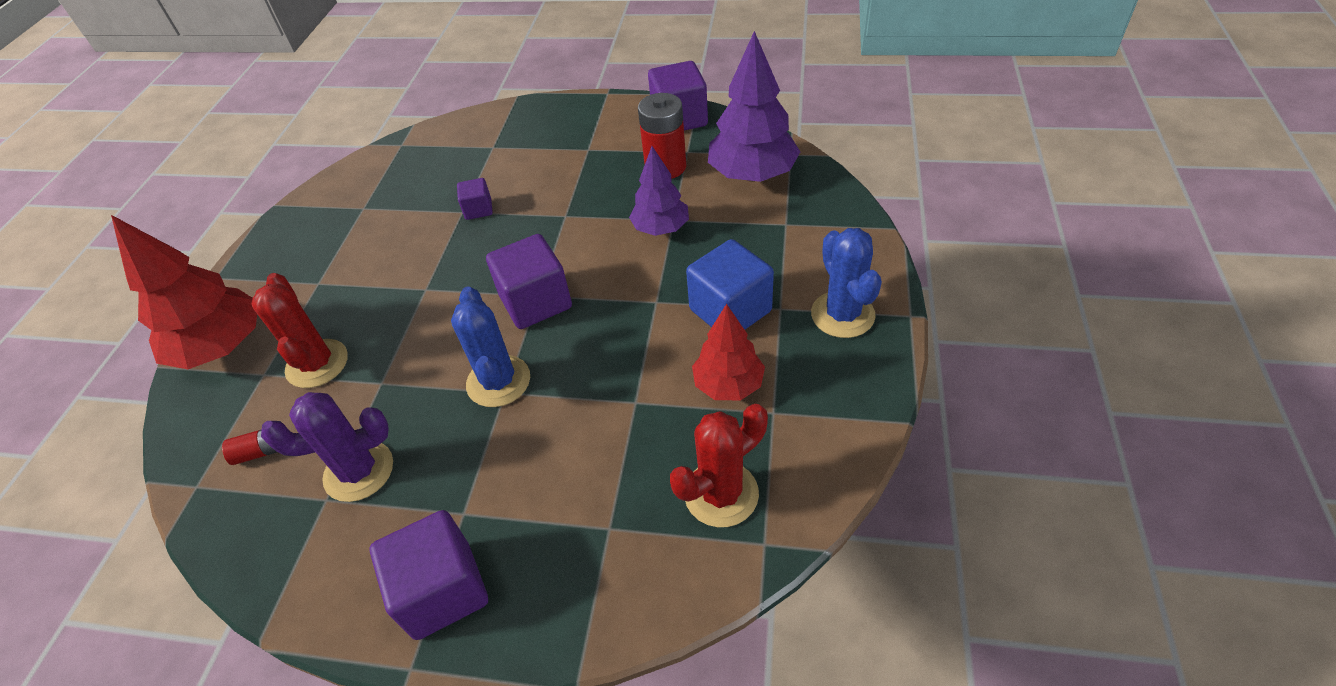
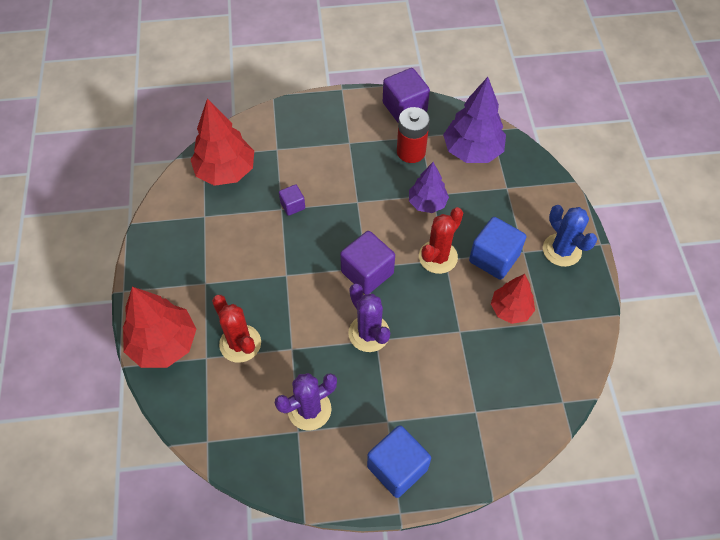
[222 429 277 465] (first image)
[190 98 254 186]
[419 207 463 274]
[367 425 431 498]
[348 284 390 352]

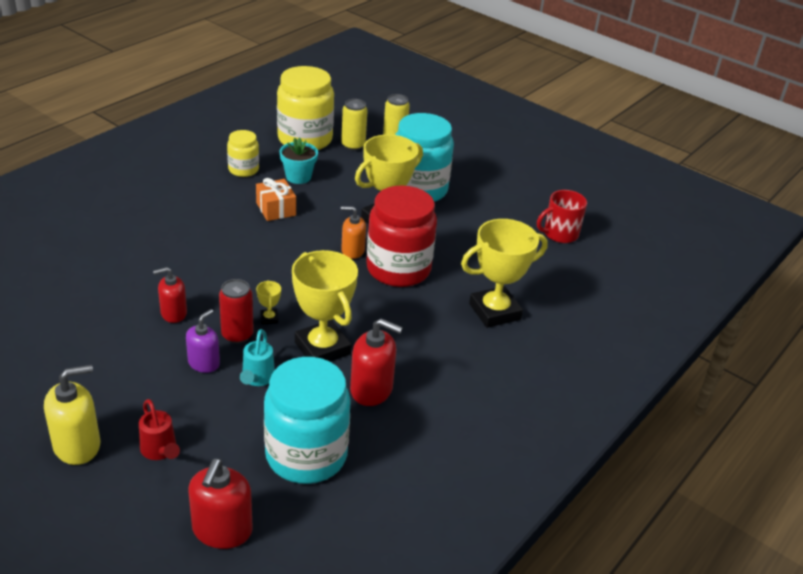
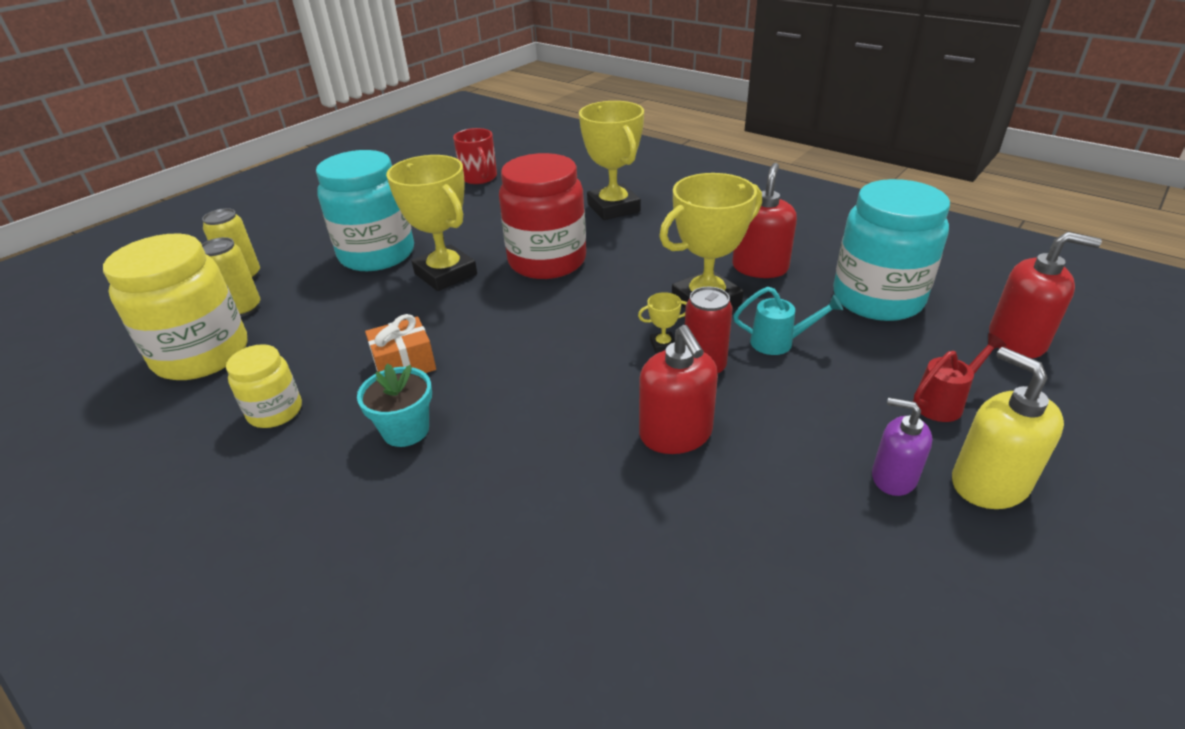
[341 206 366 259] (first image)
[872 398 933 496]
[357 363 432 447]
[639 325 718 454]

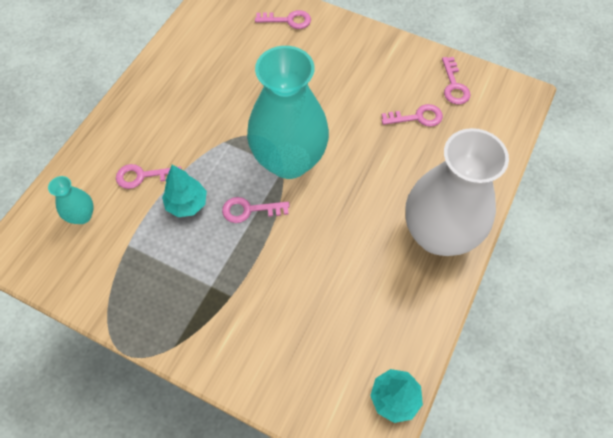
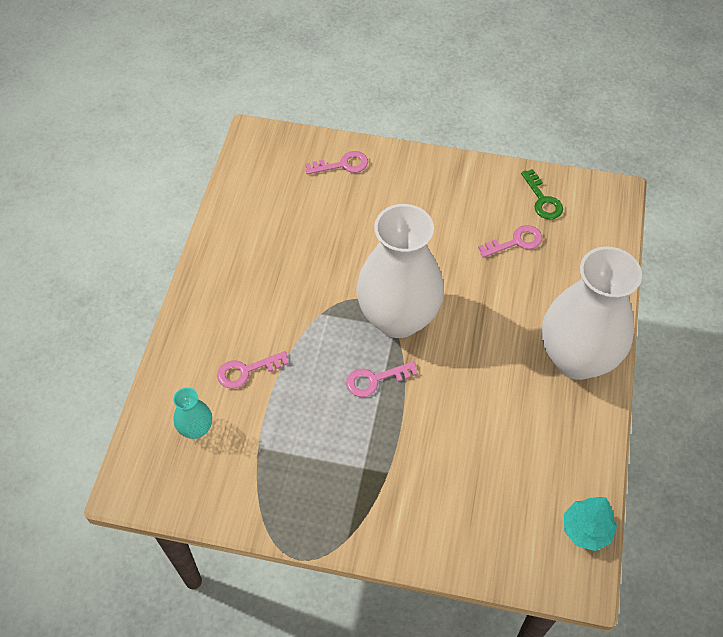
[162 165 207 217] (first image)
[356 204 444 338]
[521 169 563 219]

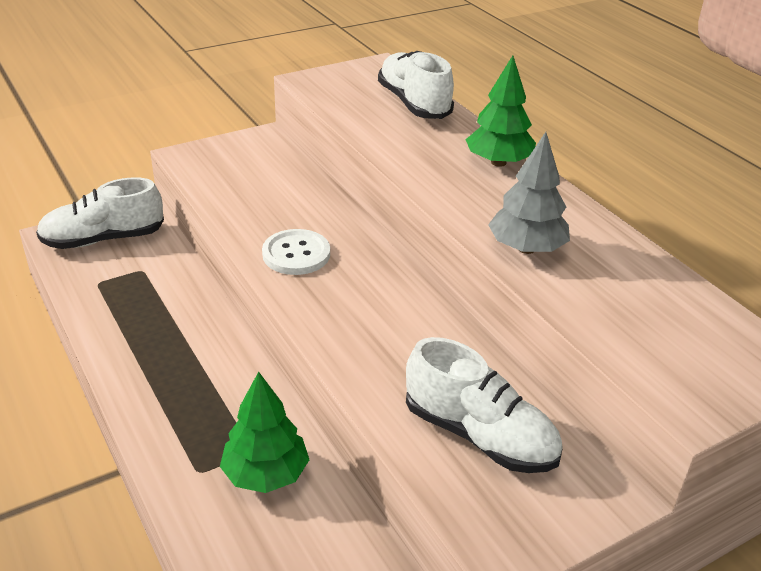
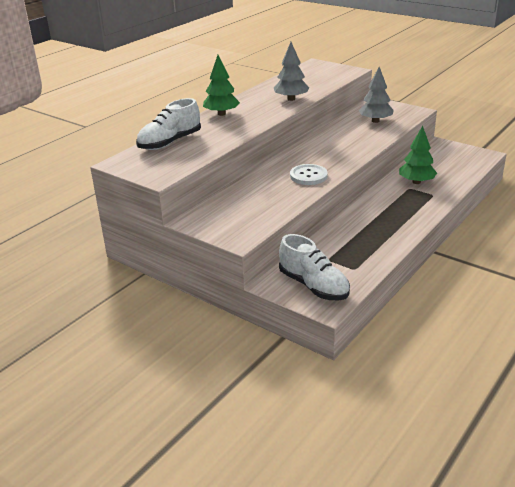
[358 67 394 123]

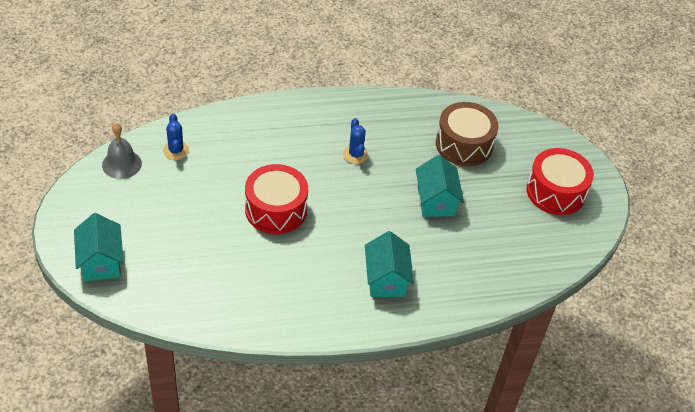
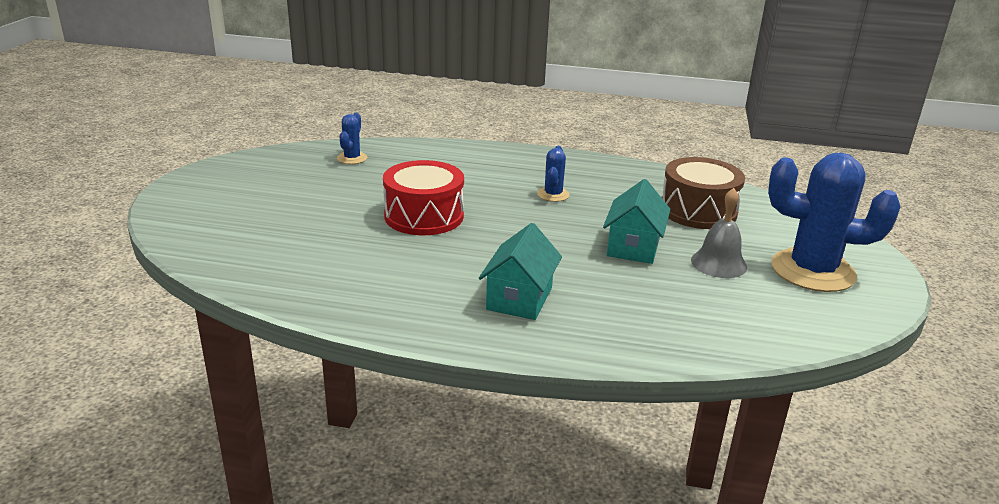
[74 213 124 281] (first image)
[691 188 747 278]
[768 153 900 292]

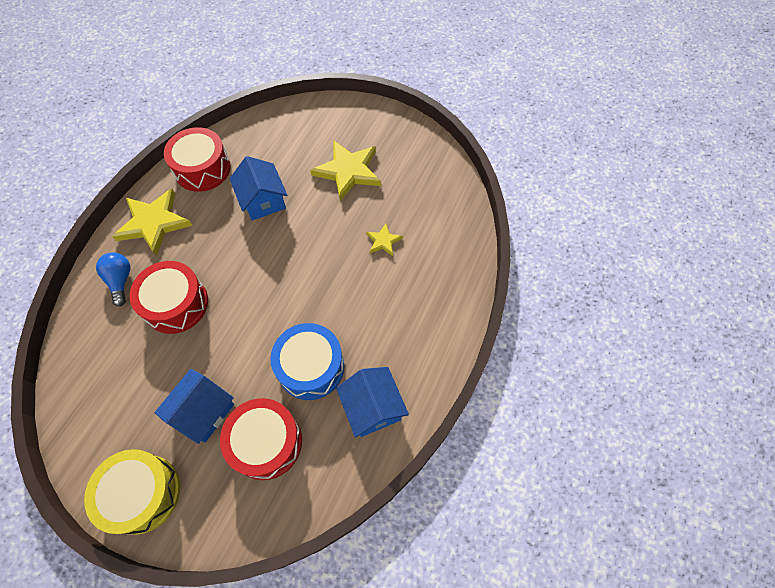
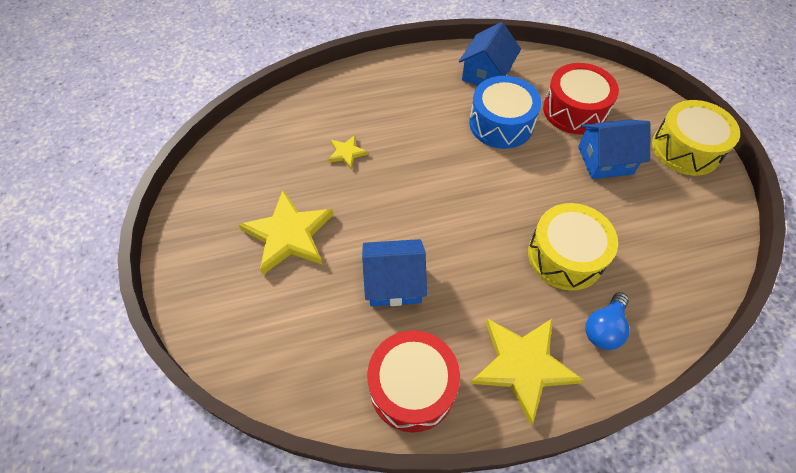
[528 203 618 290]
[362 239 427 306]

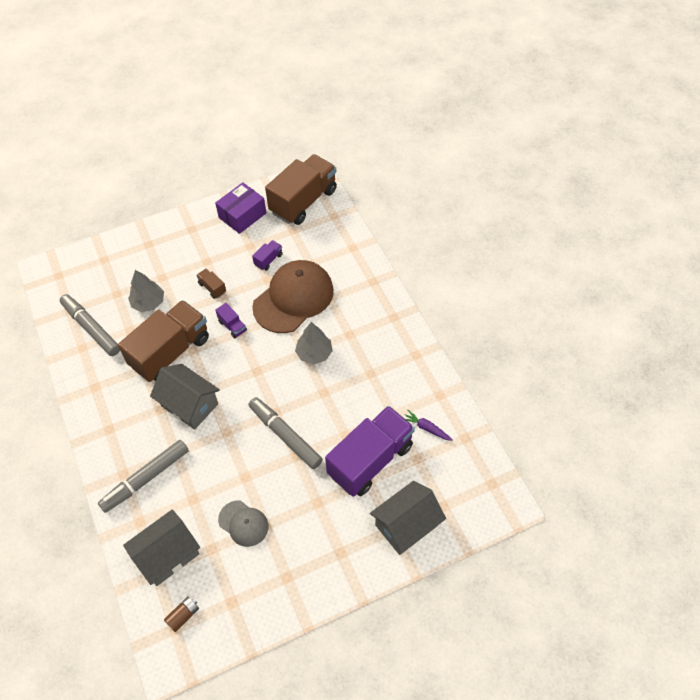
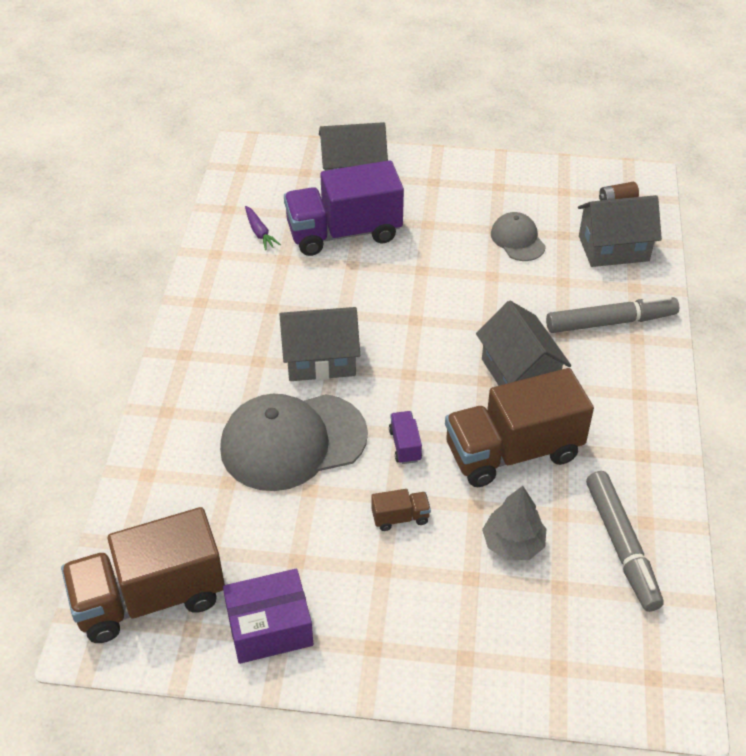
[249 397 323 469] (first image)
[252 240 283 271] (first image)
[279 307 360 381]
[220 394 368 491]
[371 489 431 531]

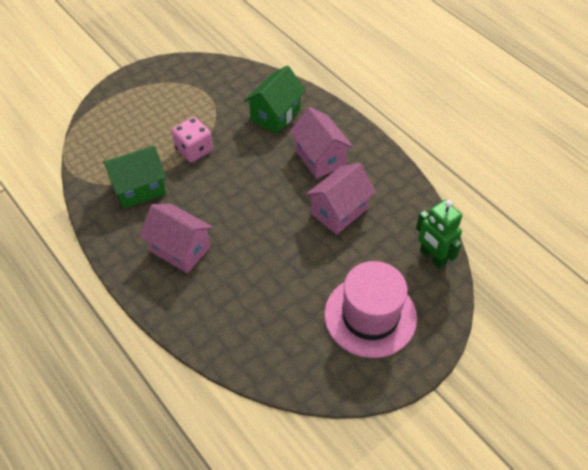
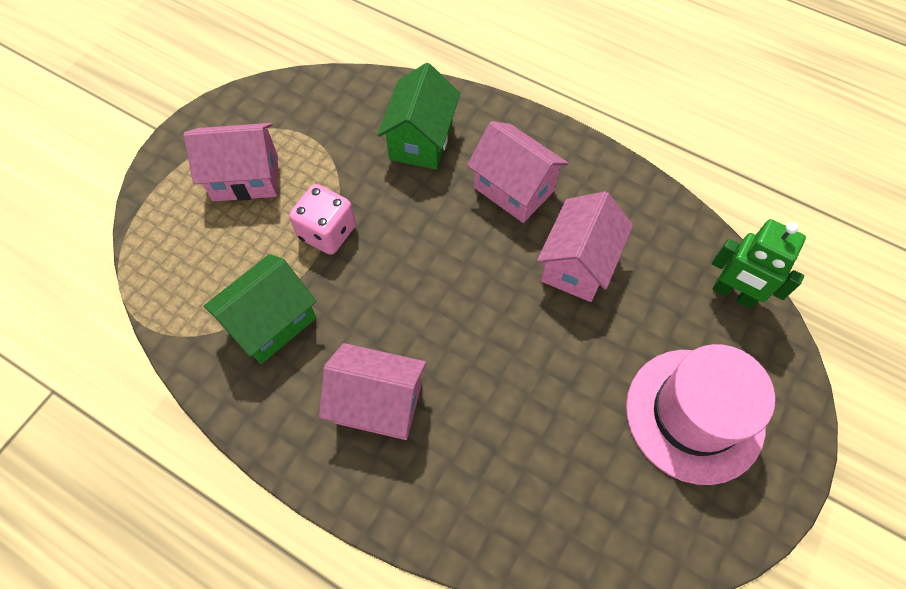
[183 123 278 202]

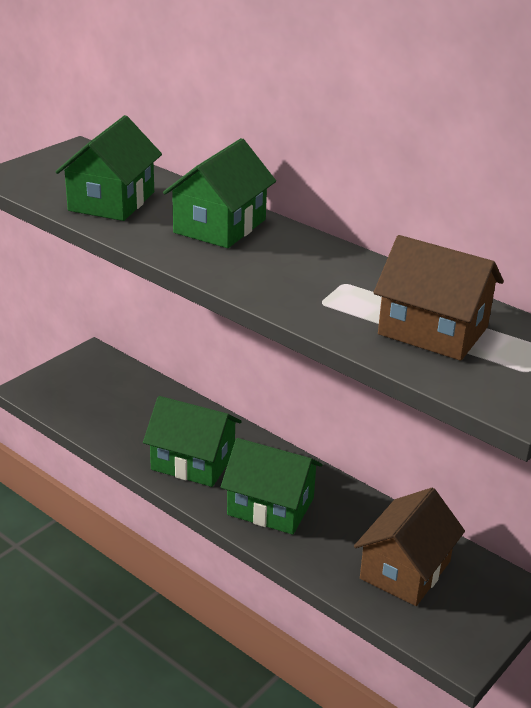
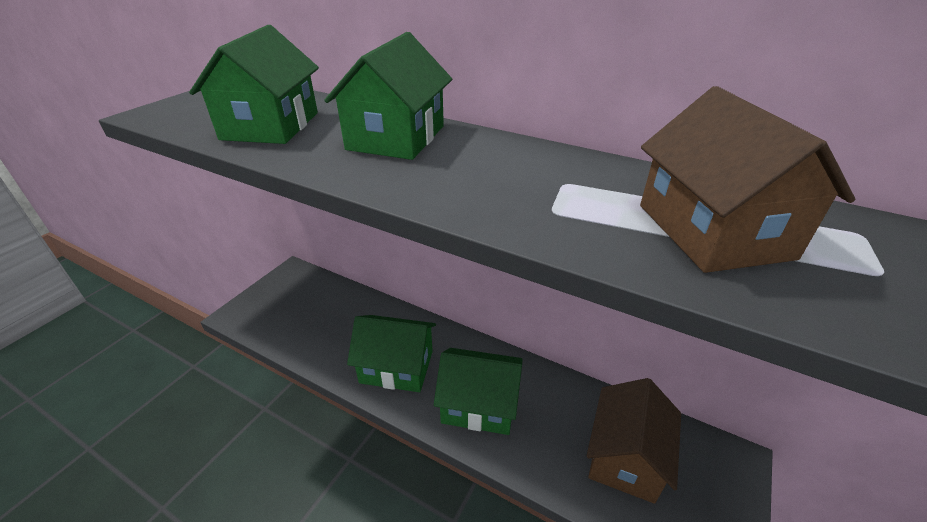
[640 86 855 273]

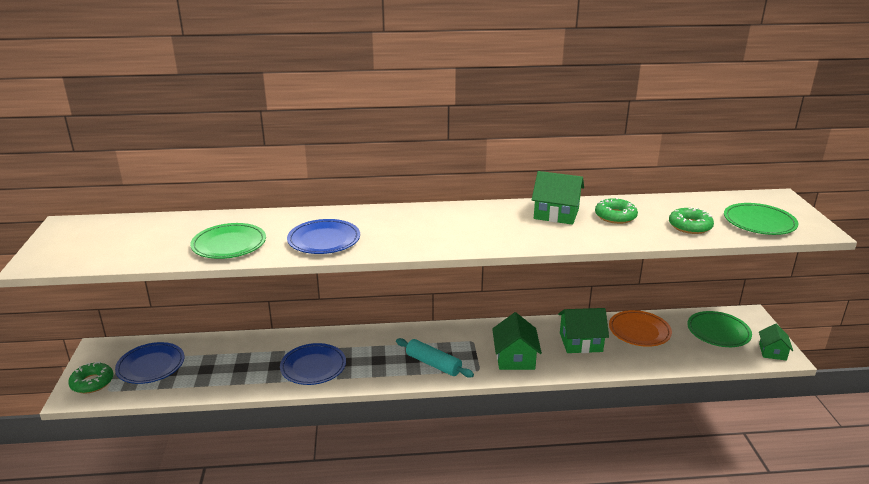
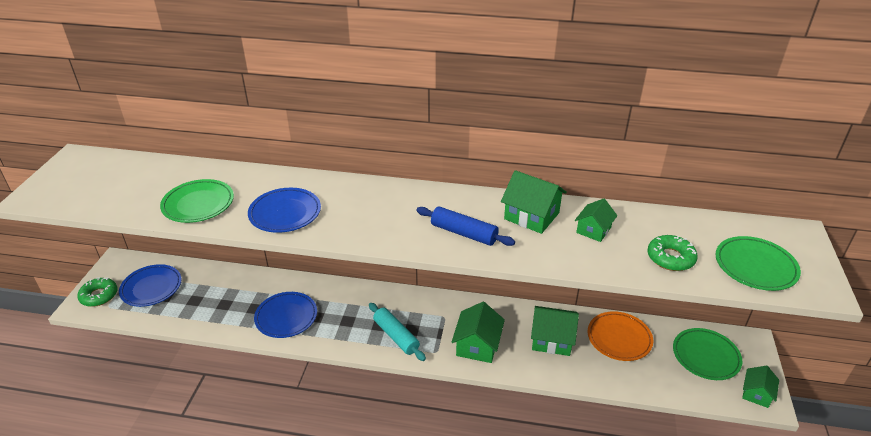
[416 206 515 246]
[575 199 618 242]

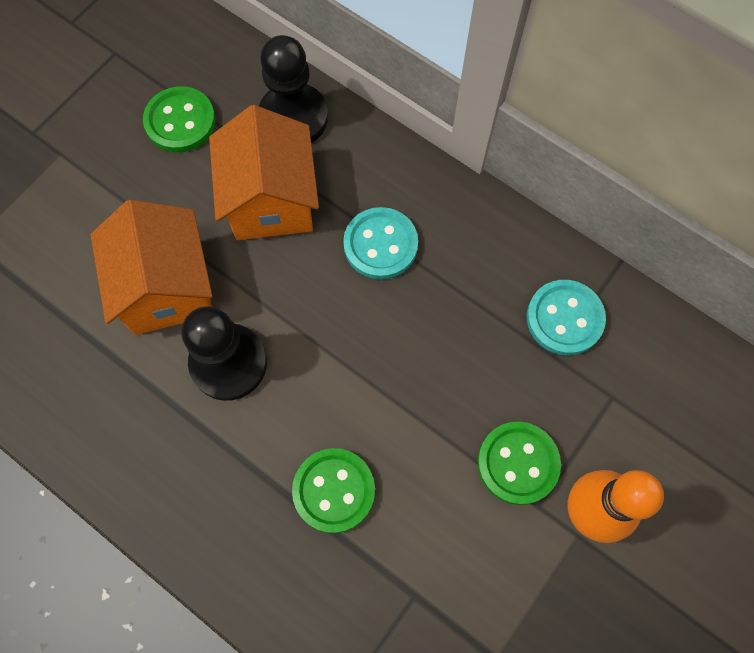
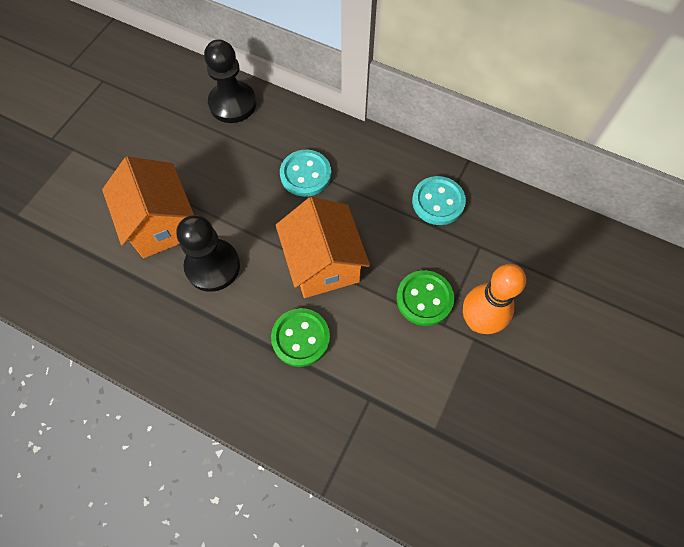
[143 86 216 152] (first image)
[276 197 370 298]

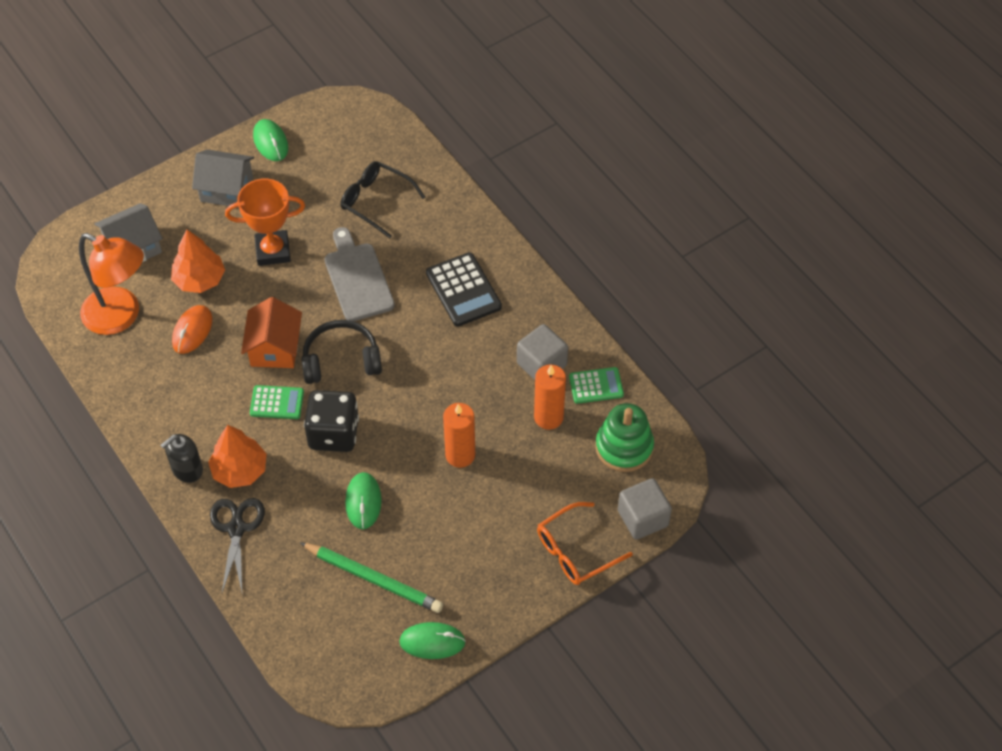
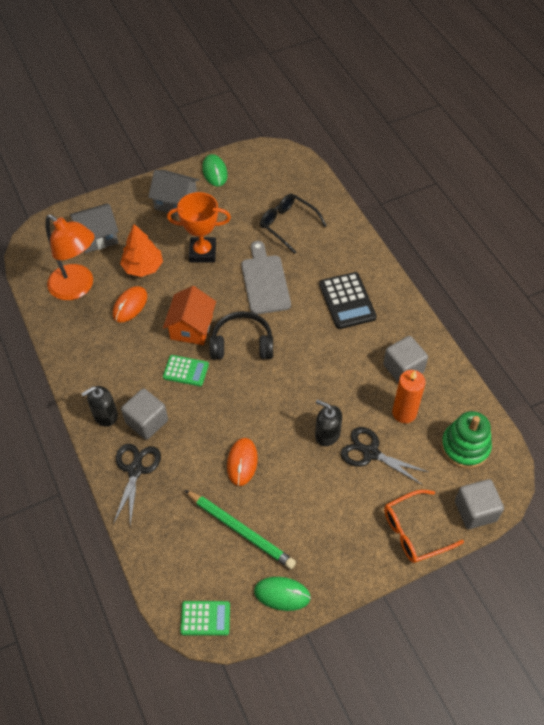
[304 390 359 452] (first image)
[341 427 430 485]
[180 601 230 636]
[121 388 168 440]
[315 400 342 446]
[227 438 258 486]

